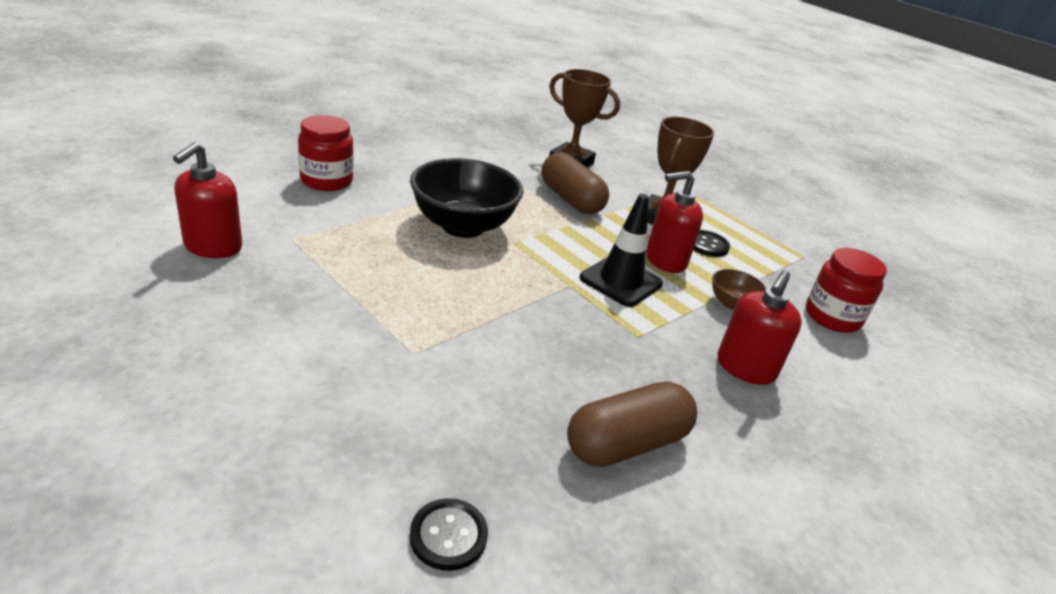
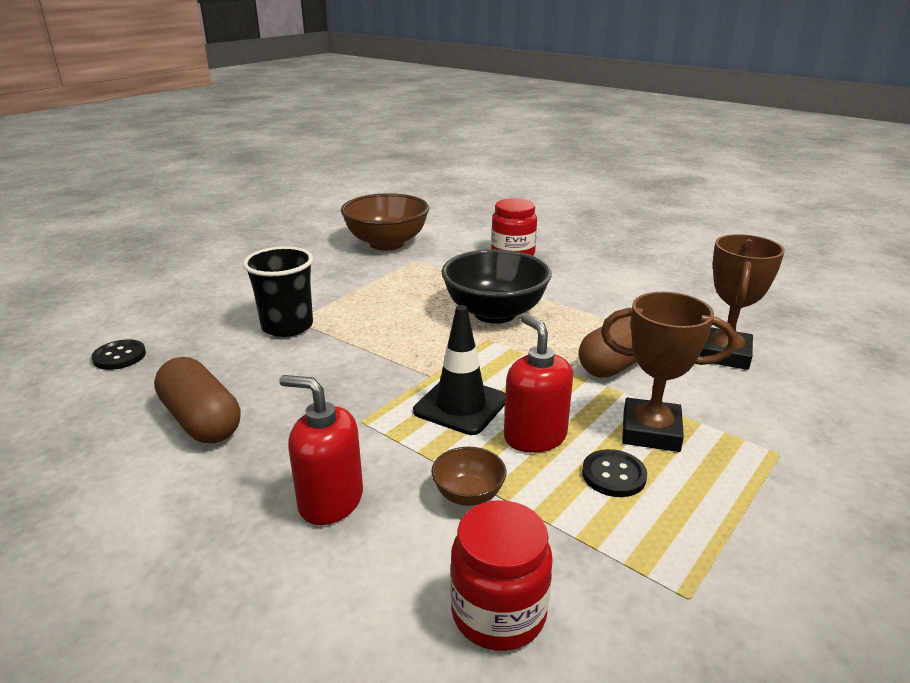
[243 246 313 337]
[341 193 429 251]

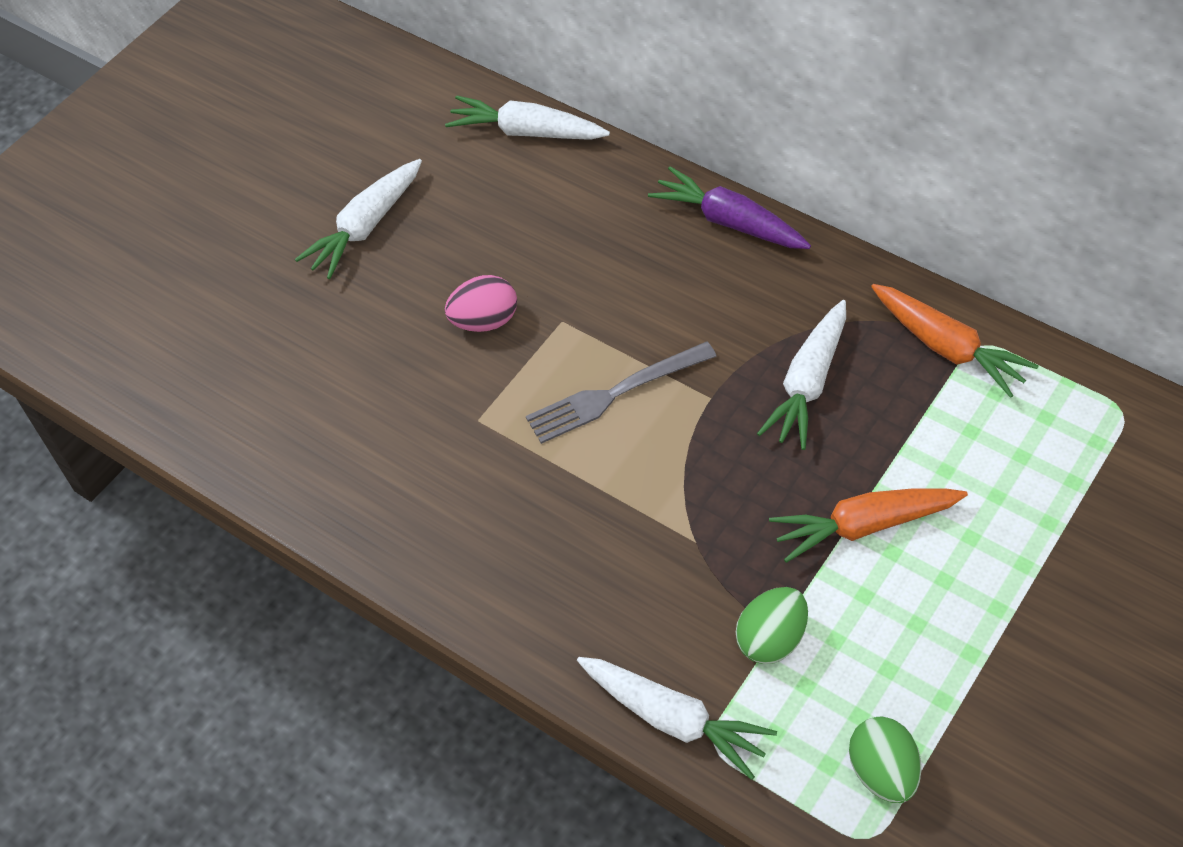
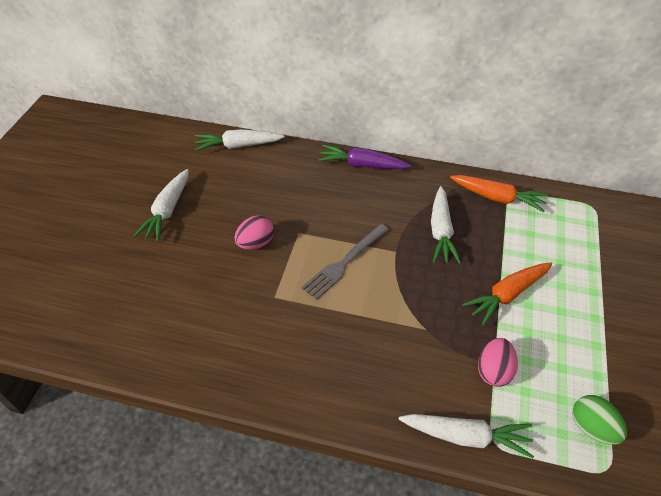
[478 338 518 387]

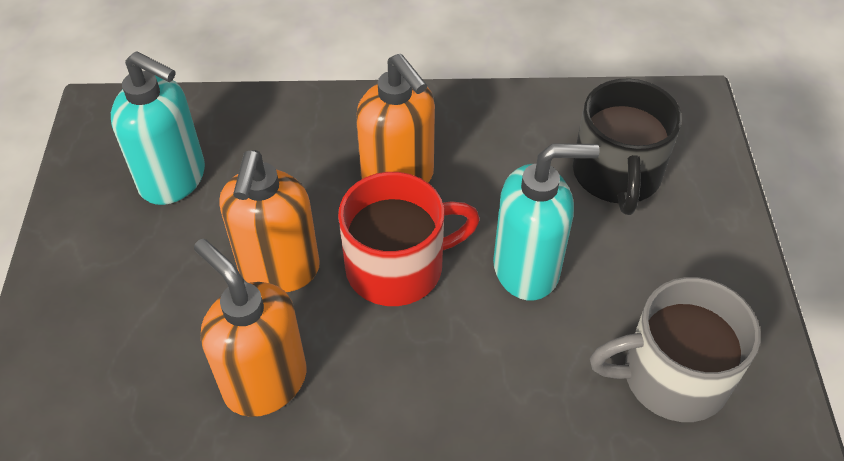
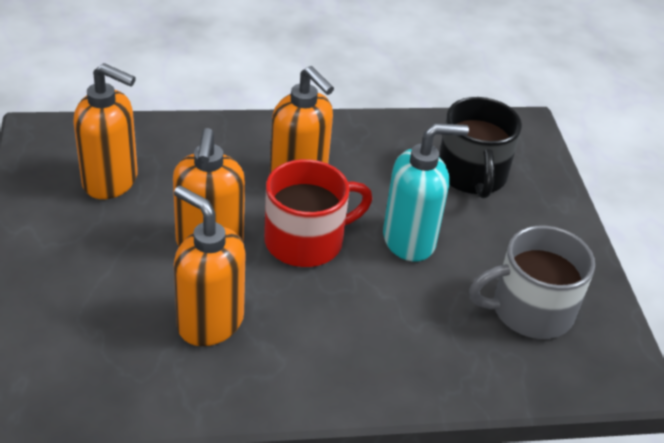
[73 63 138 199]

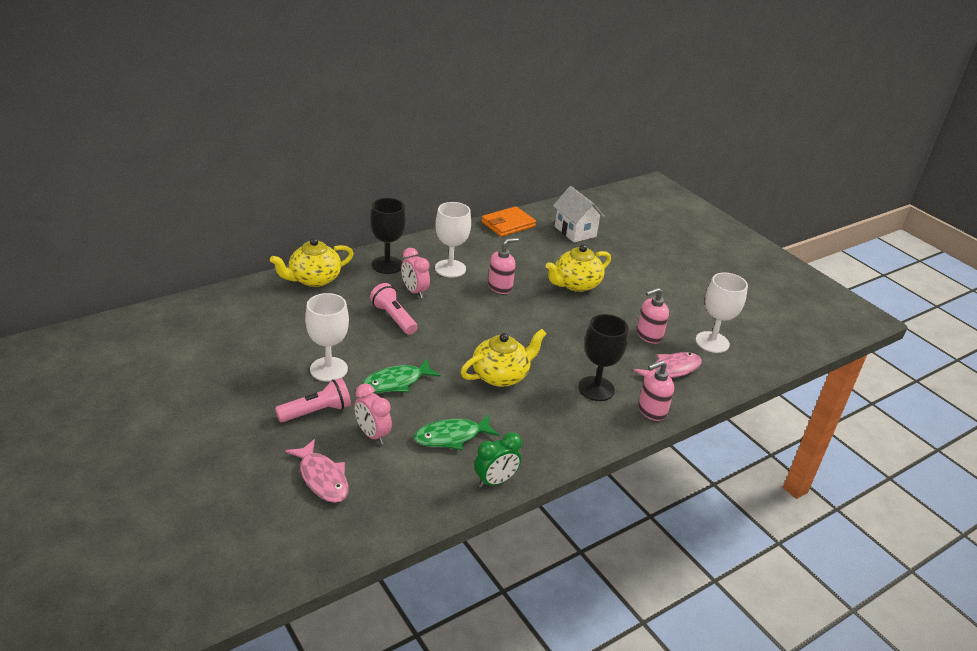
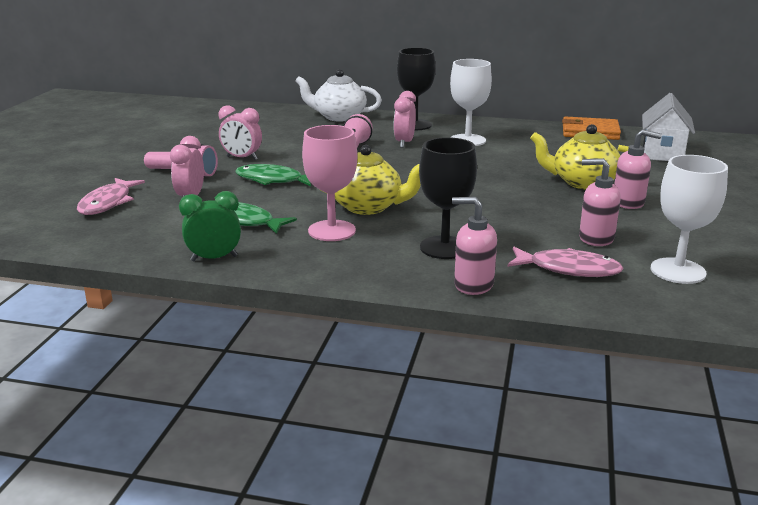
[302 125 357 241]
[614 129 662 209]
[219 105 262 160]
[295 69 382 122]
[179 191 241 261]

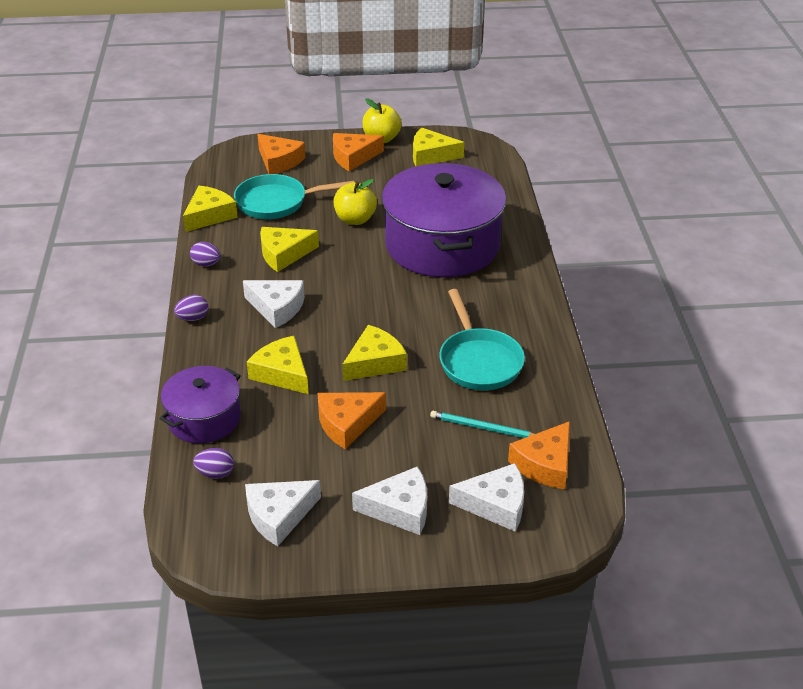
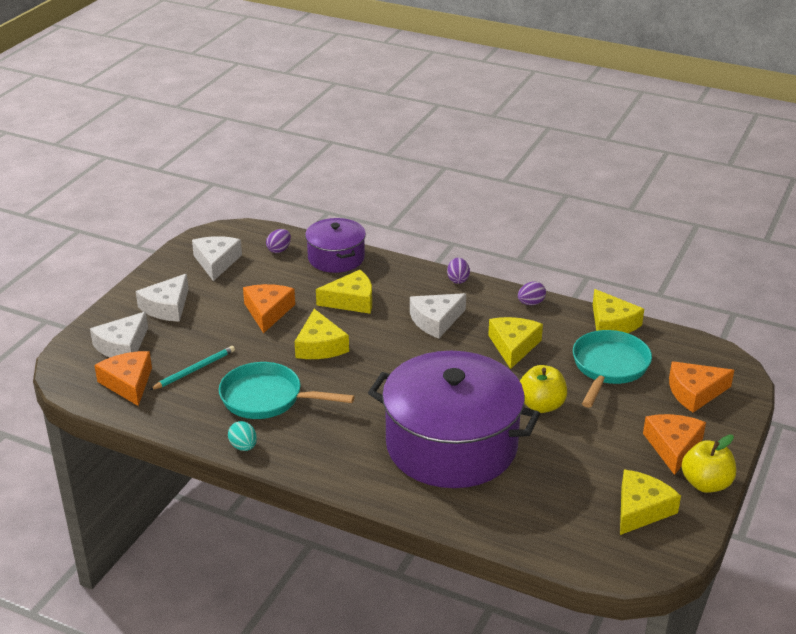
[228 421 257 451]

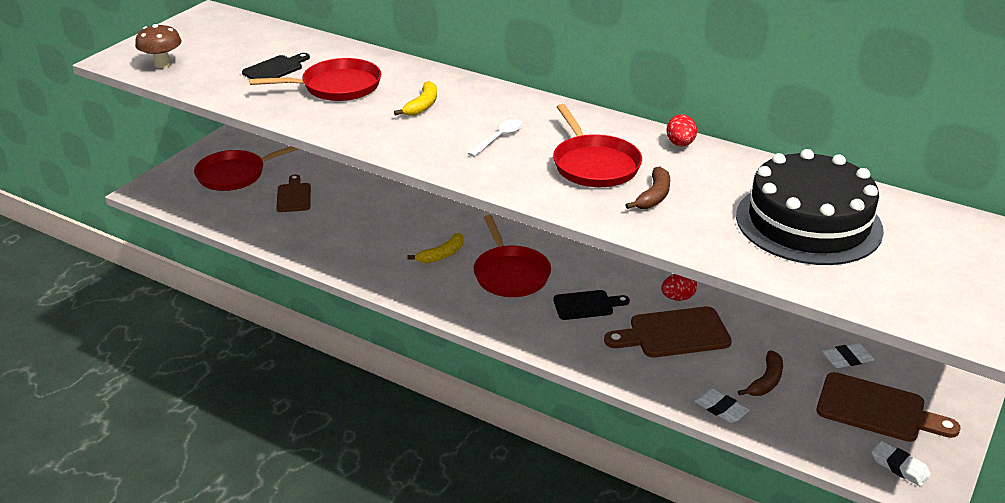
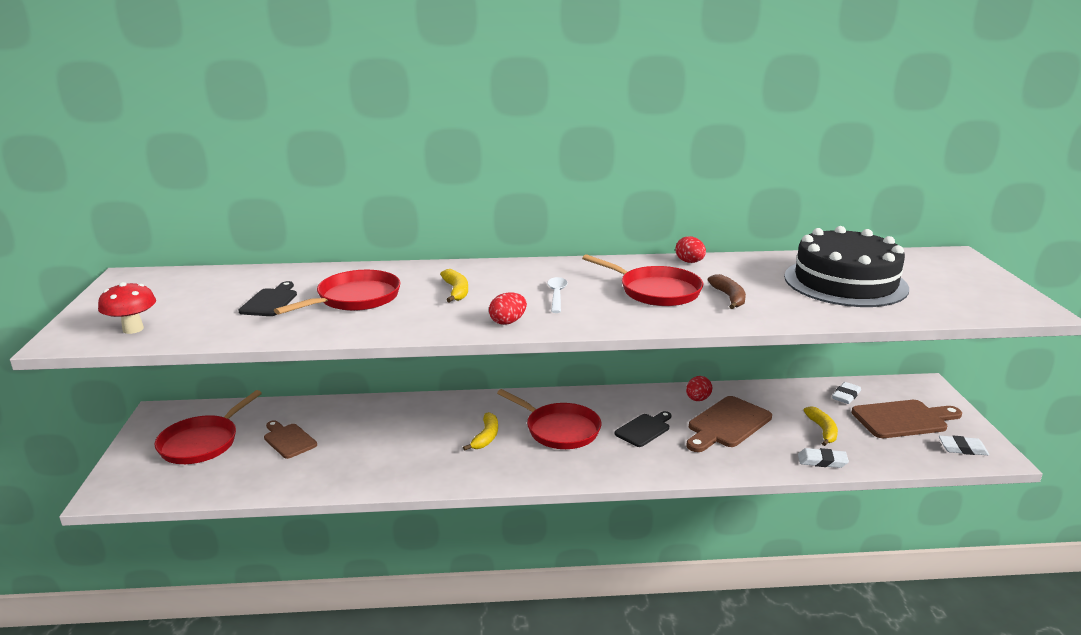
[489 292 527 325]
[98 282 156 334]
[804 406 838 446]

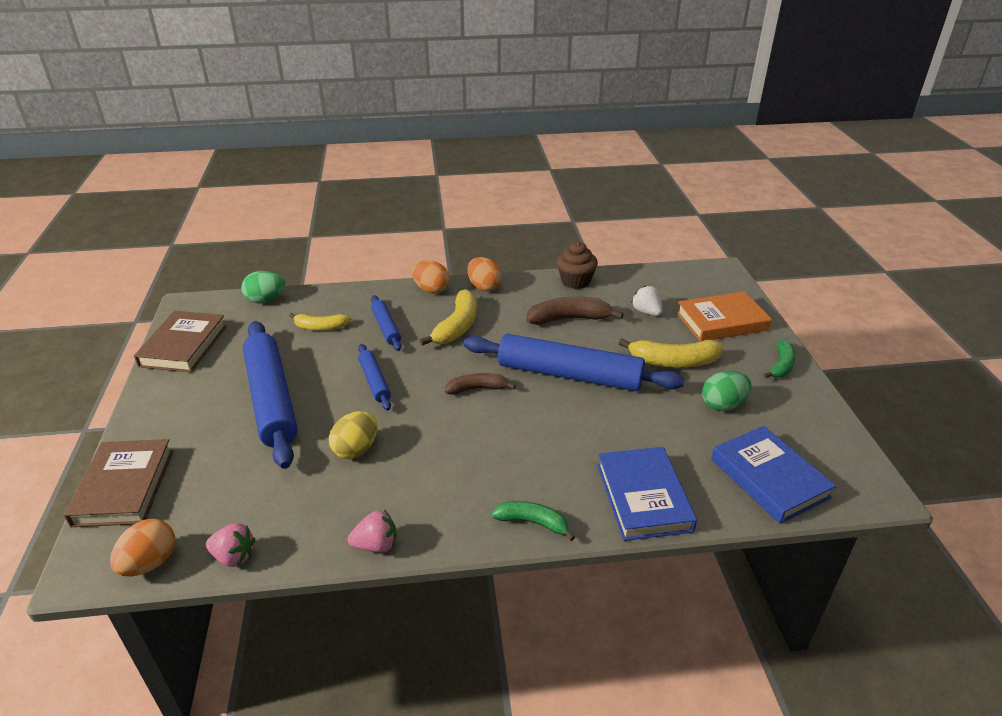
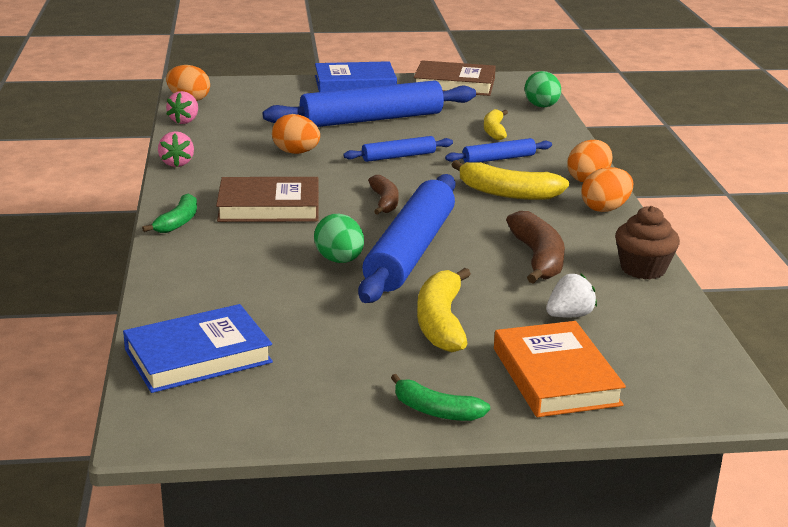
[216 177 319 222]
[315 61 397 92]
[314 214 364 263]
[272 114 320 154]

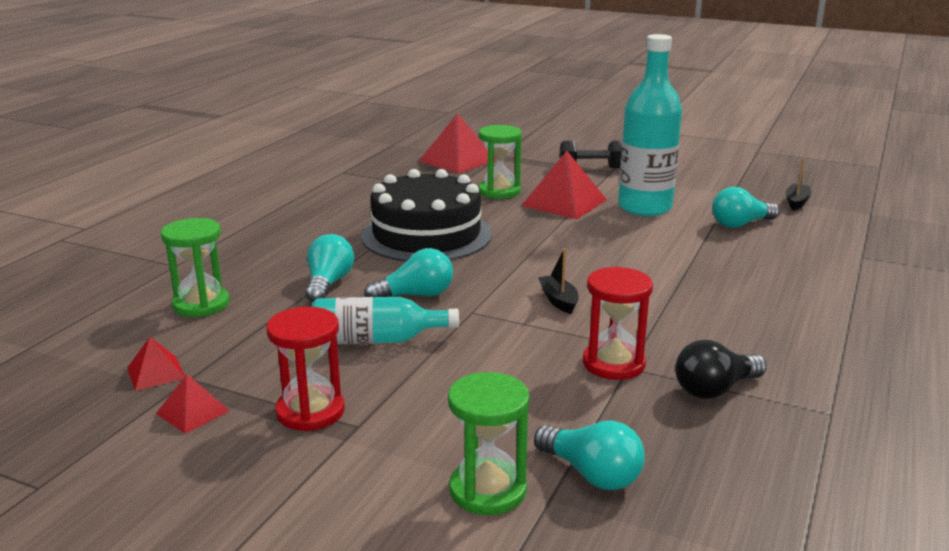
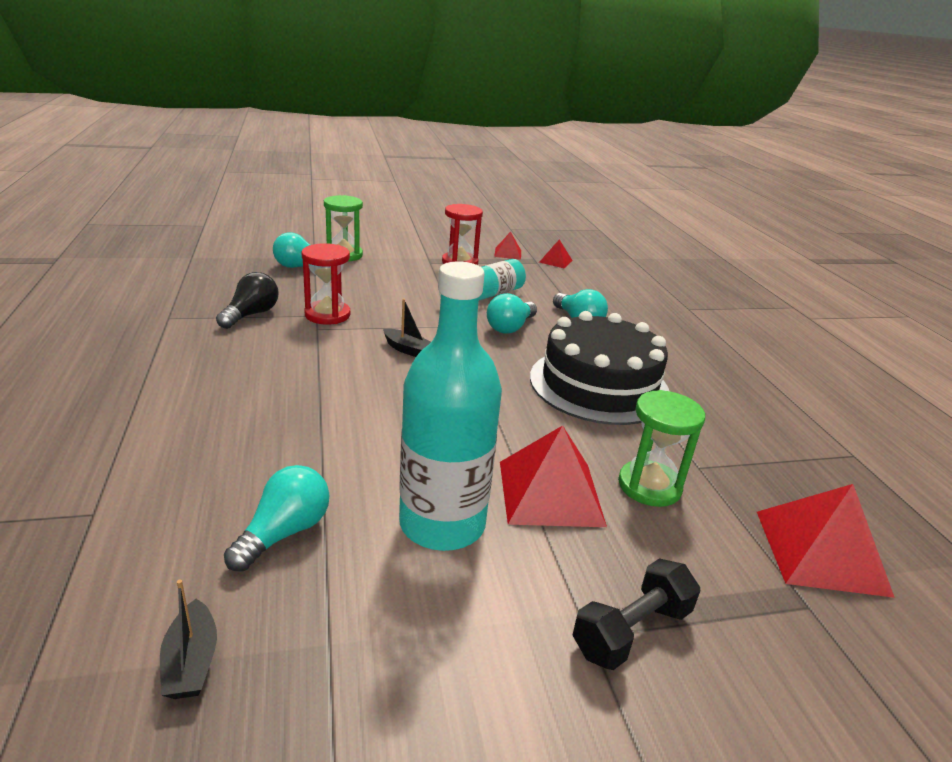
[161 218 230 317] (first image)

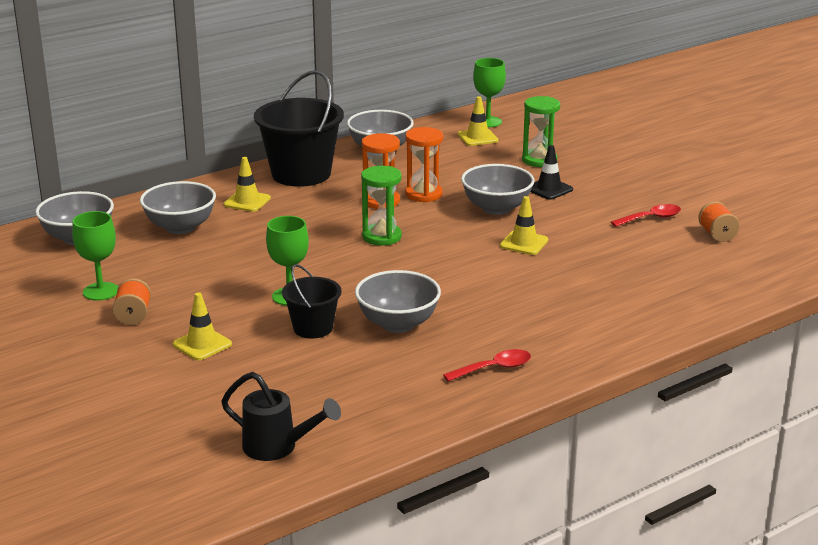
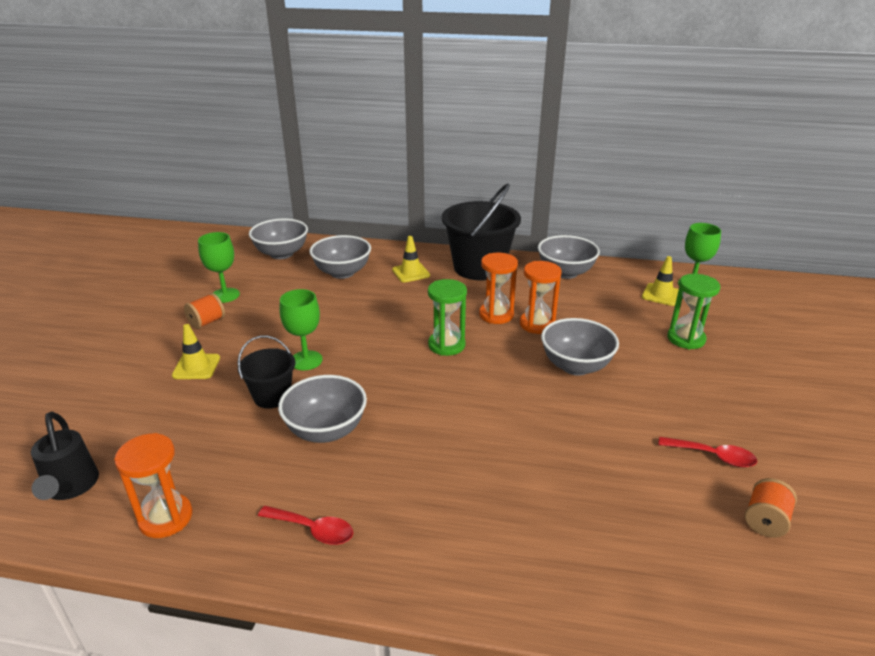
[500 196 548 255] (first image)
[531 145 573 200] (first image)
[114 433 192 538]

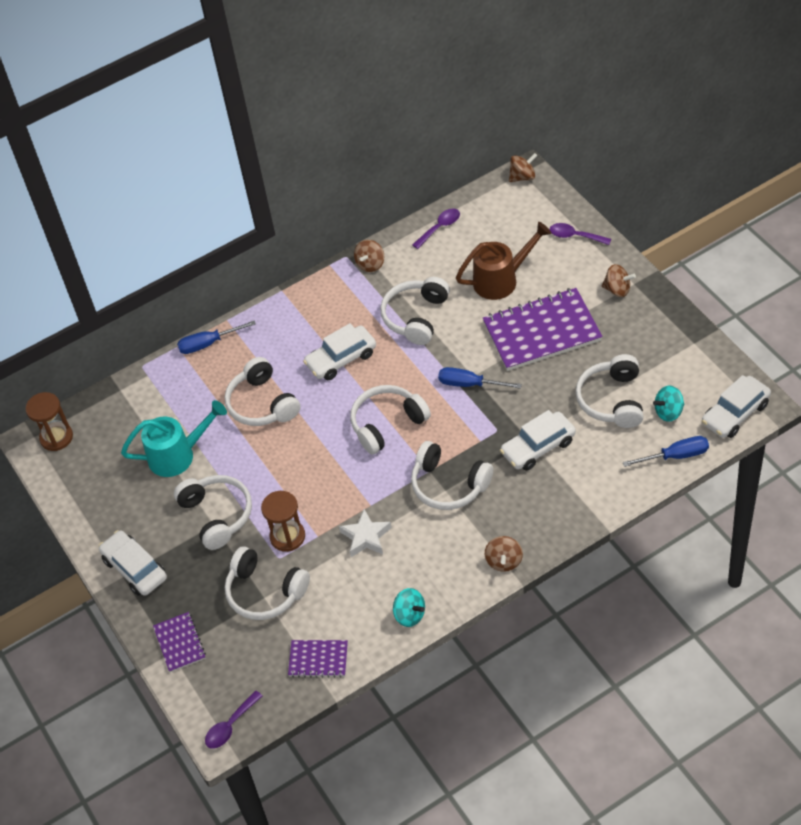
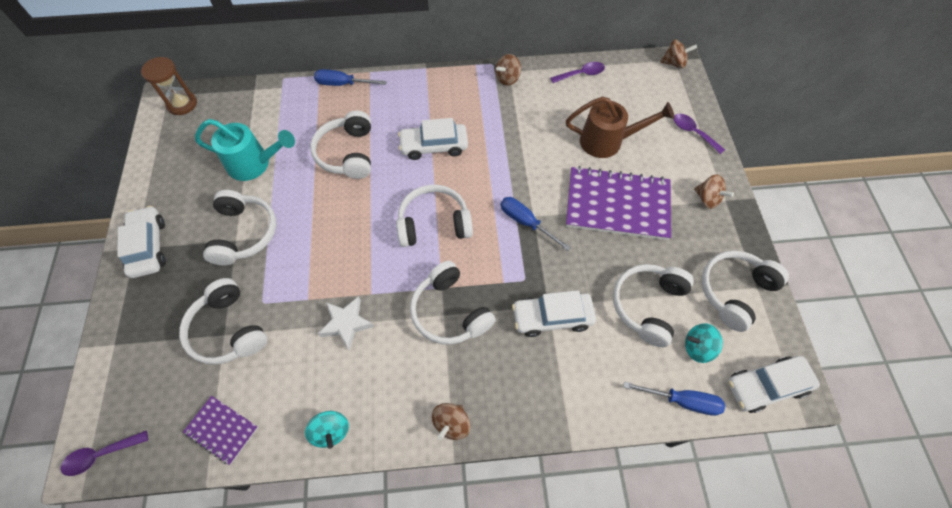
[153 612 206 672] (first image)
[261 491 305 552] (first image)
[702 251 789 332]

